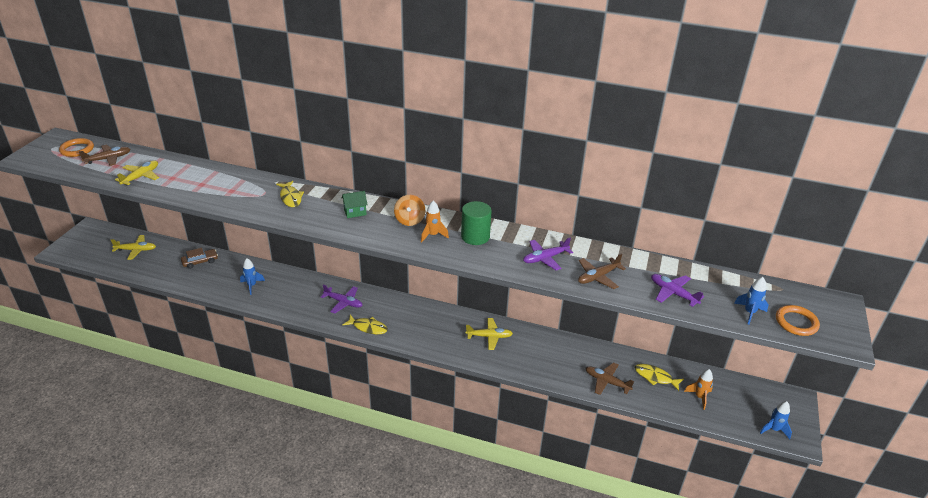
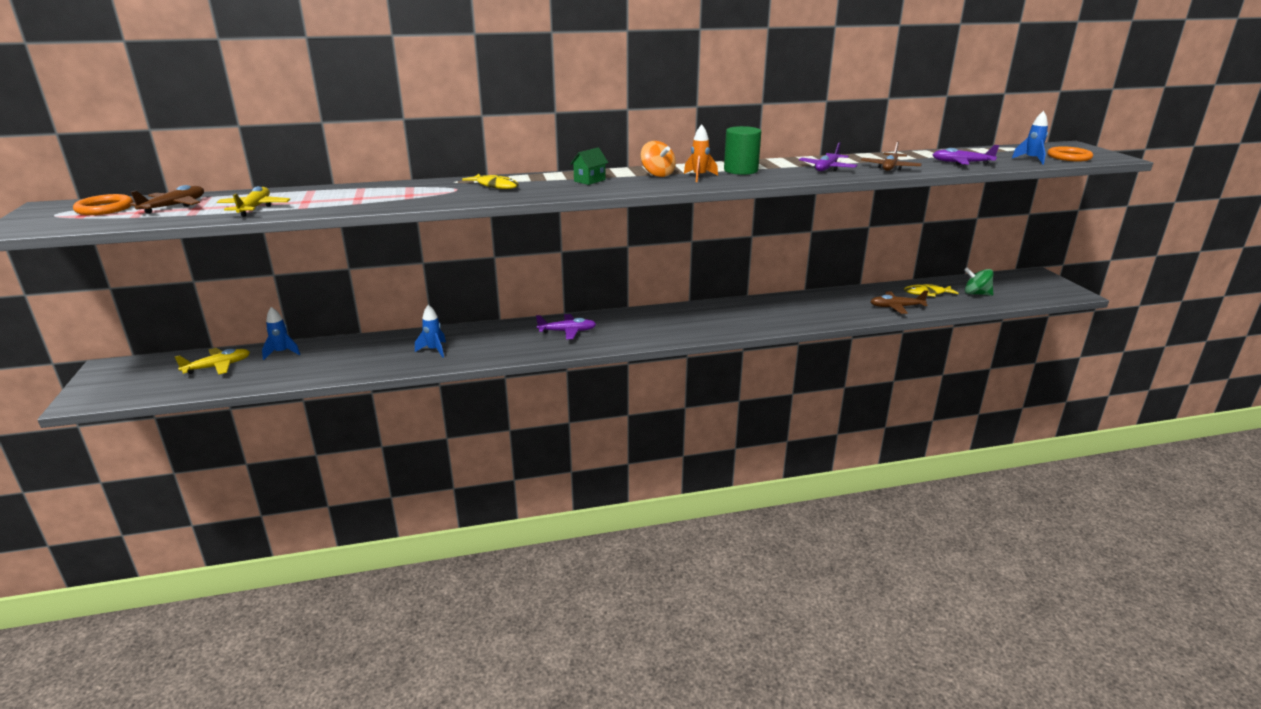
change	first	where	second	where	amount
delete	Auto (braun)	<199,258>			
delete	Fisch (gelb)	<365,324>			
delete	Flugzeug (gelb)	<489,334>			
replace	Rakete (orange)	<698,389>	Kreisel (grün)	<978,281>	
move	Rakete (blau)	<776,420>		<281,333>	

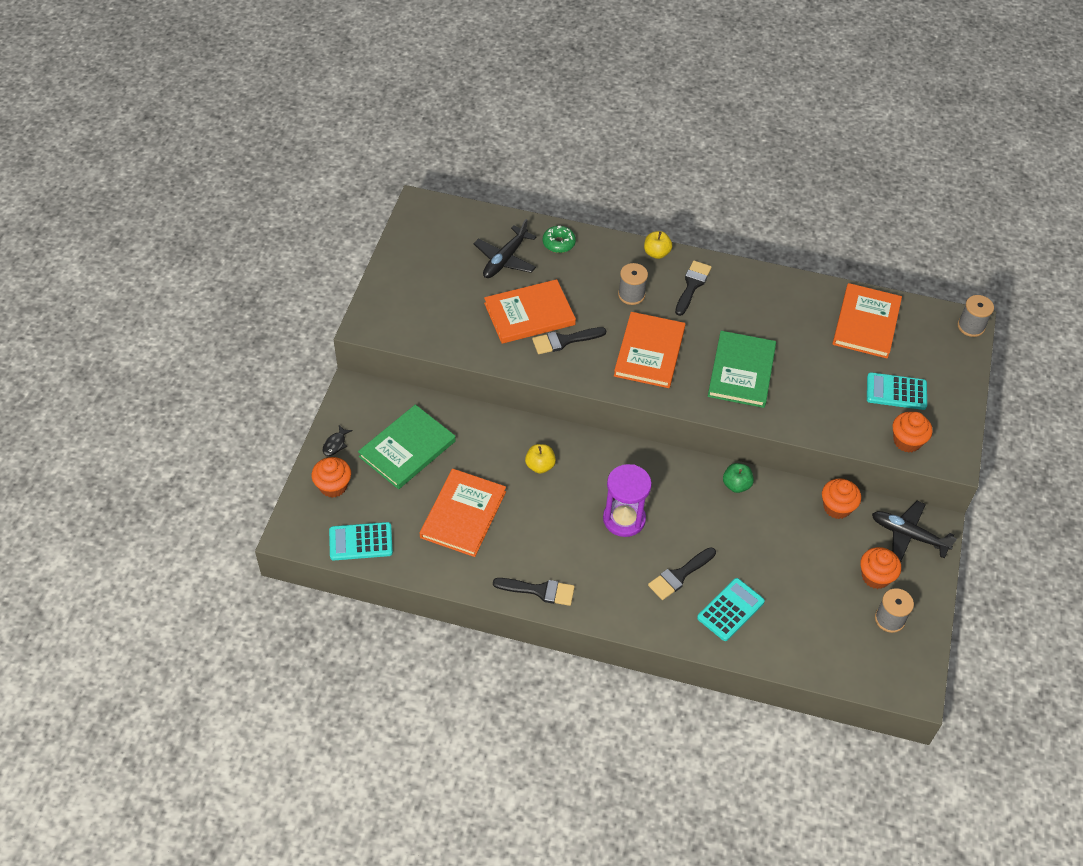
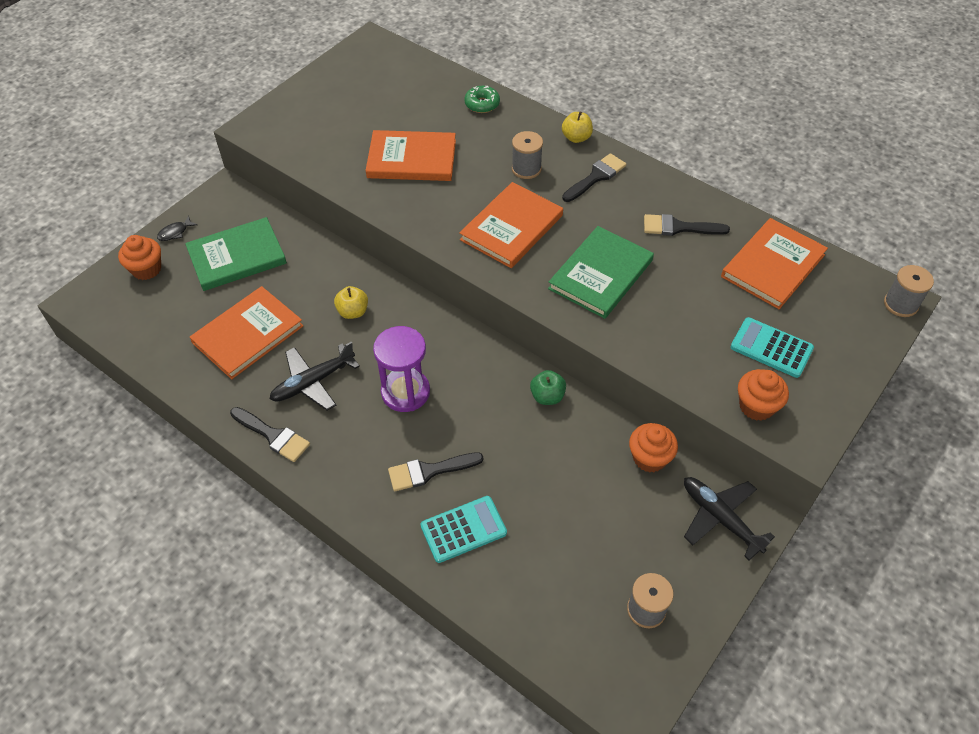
change	first	where	second	where	amount
delete	Taschenrechner (türkis)	<361,541>			
move	Flugzeug (schwarz)	<505,248>		<315,376>	
move	Pinsel (schwarz)	<569,340>		<687,225>	
delete	Muffin (orange)	<880,568>			

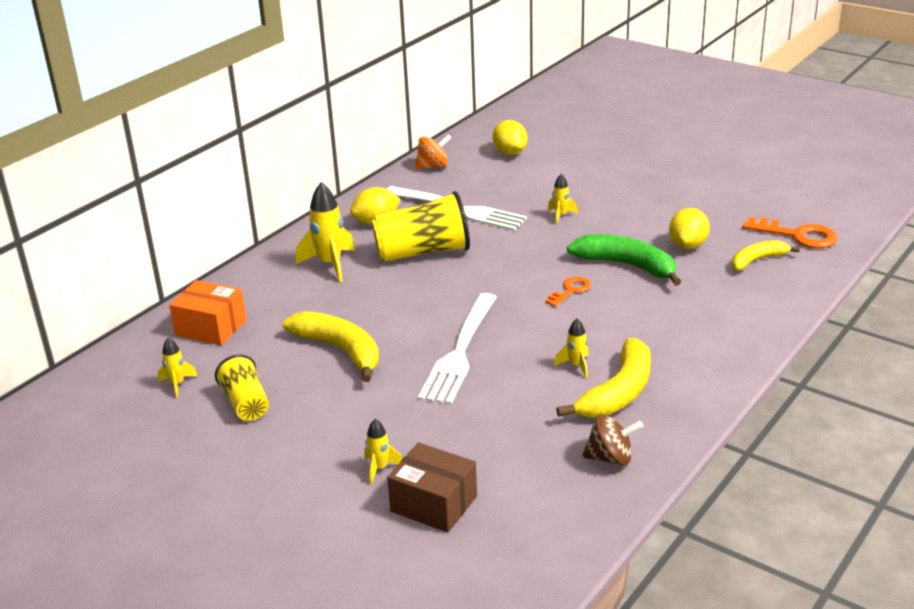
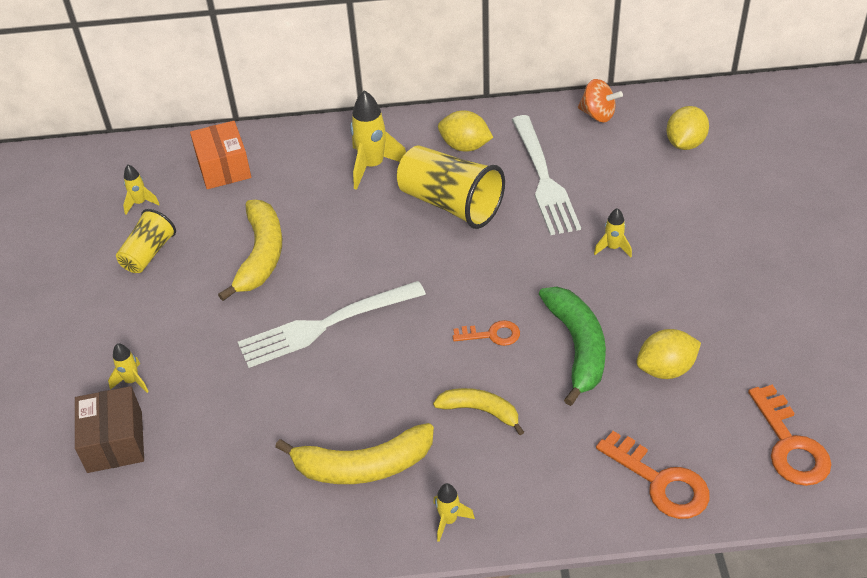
change	first	where	second	where	amount
move	Rakete (gelb)	<571,348>		<454,512>	
delete	Kreisel (braun)	<612,440>			
move	Banane (gelb)	<766,255>		<478,411>	
insert			Schlüssel (orange)	<653,475>	

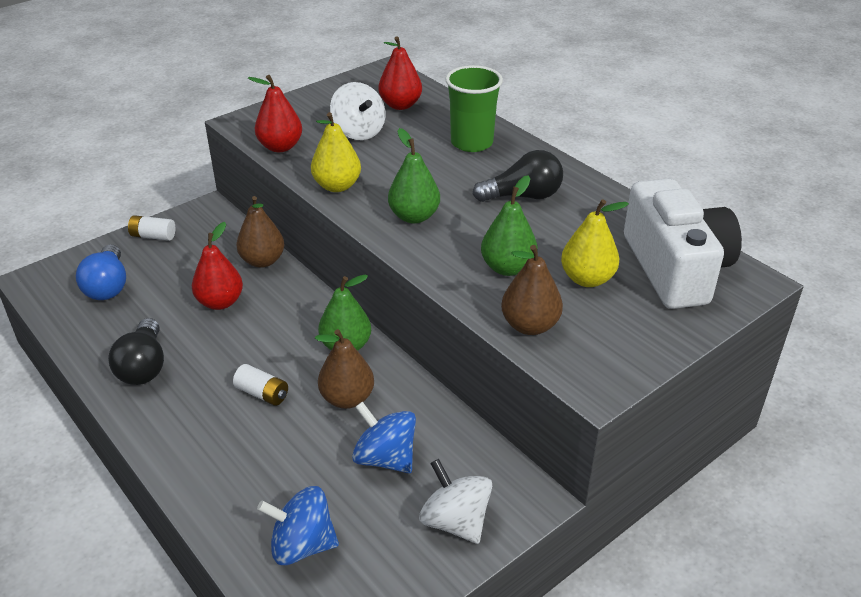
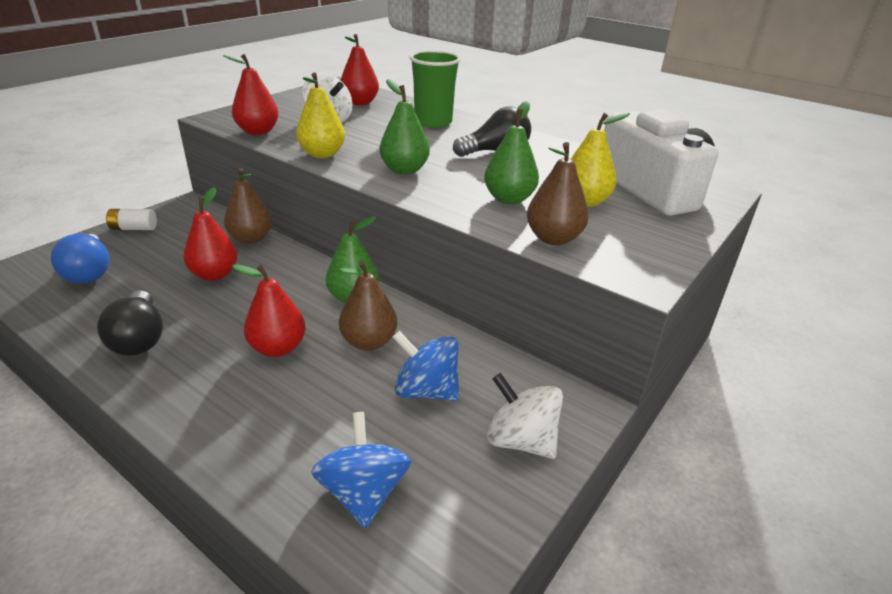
change	first	where	second	where	amount
replace	Batterie (weiß)	<260,385>	Birne (rot)	<269,310>	
rotate	Kreisel (blau)	<298,525>		<361,470>	90 degrees clockwise

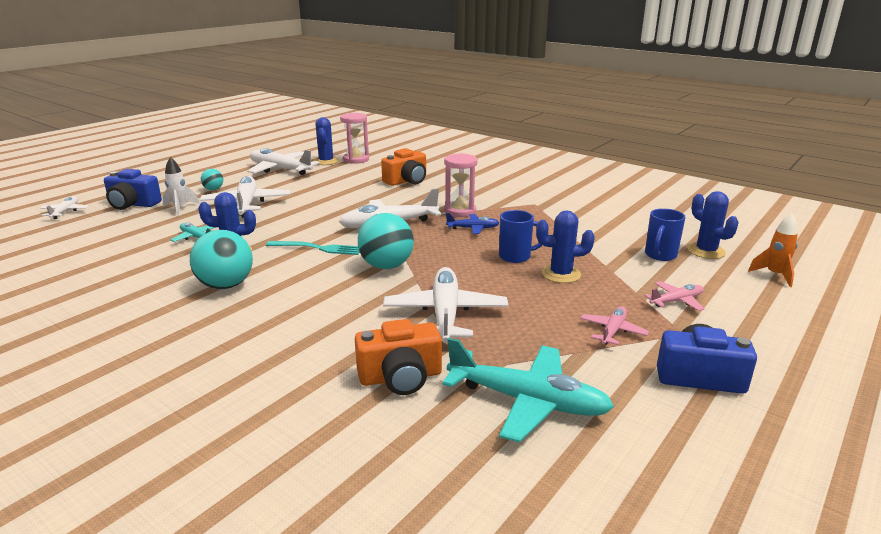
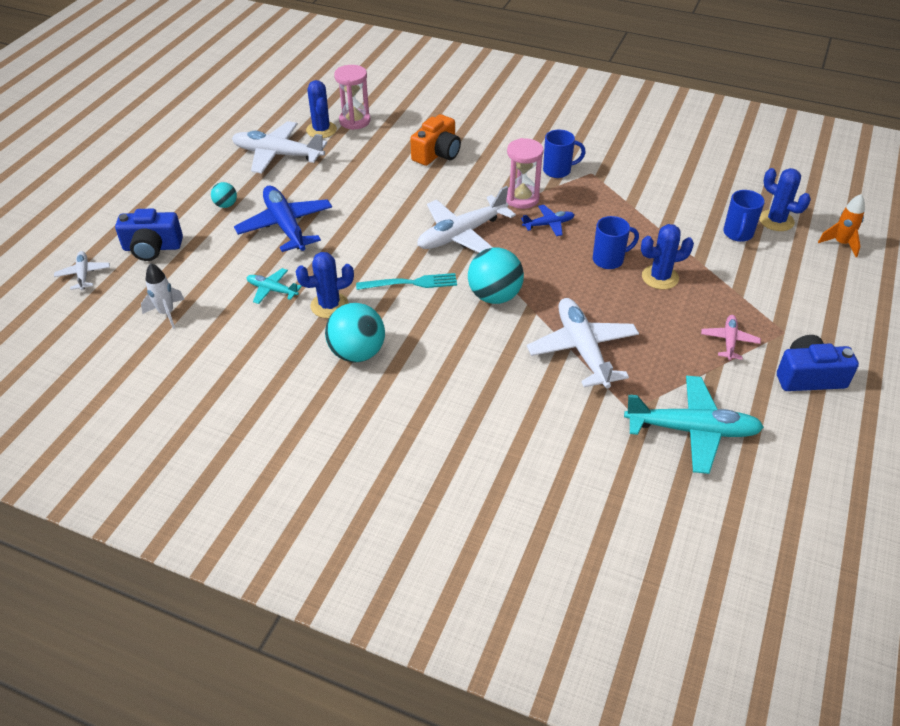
change	first	where	second	where	amount
move	Rakete (weiß)	<181,186>		<162,296>	
recolor	Flugzeug (weiß)	<245,197>	Flugzeug (blau)	<283,219>	
delete	Kamera (orange)	<398,357>			
delete	Flugzeug (rosa)	<674,296>			
insert			Tasse (blau)	<564,154>	

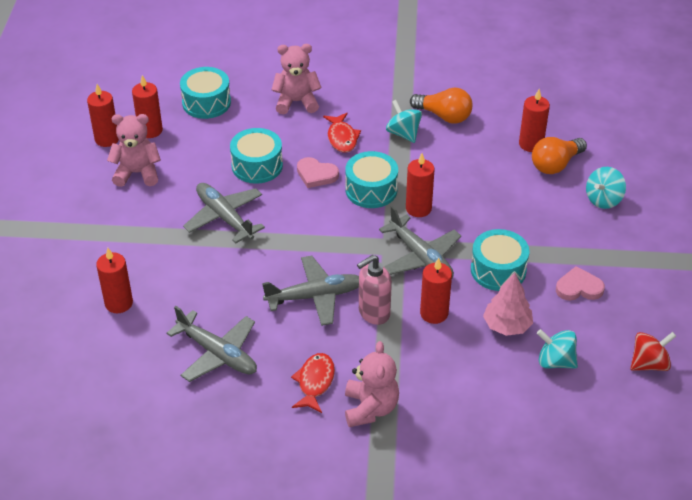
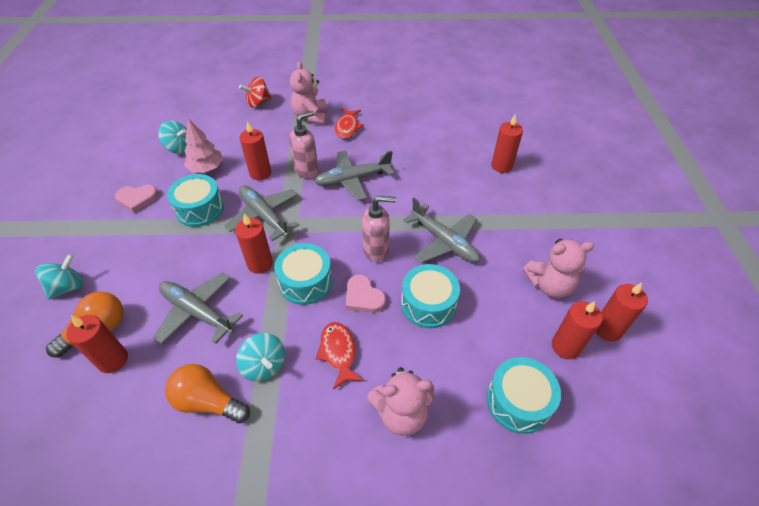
change	first	where	second	where	amount
move	Flugzeug (grau)	<212,344>		<198,308>	
rotate	Herz (rosa)	<318,172>		<366,293>	150 degrees counterclockwise
move	Kreisel (rot)	<653,351>		<255,92>	
insert			Seifenspender (rosa)	<379,229>	

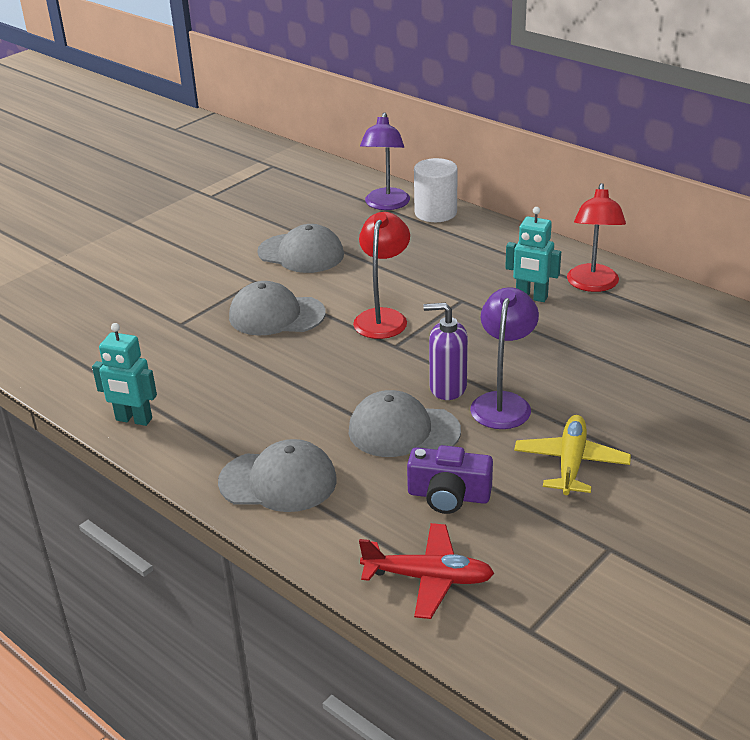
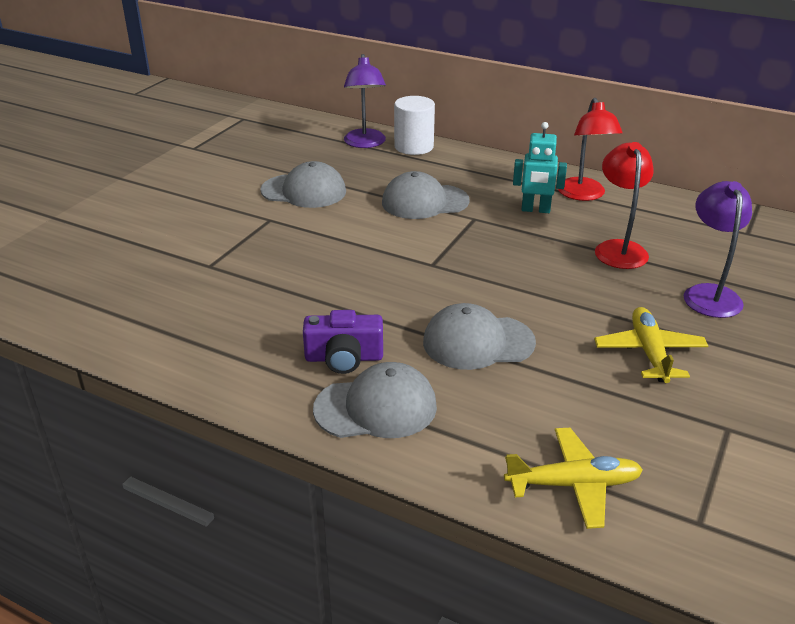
change	first	where	second	where	amount
delete	Roboter (türkis)	<124,374>			
move	Kappe (grau)	<277,308>		<426,195>	
move	Lampe (rot)	<381,275>		<624,205>	
recolor	Flugzeug (rot)	<426,571>	Flugzeug (gelb)	<573,478>	
move	Kamera (lila)	<450,479>		<343,342>	
delete	Seifenspender (lila)	<445,351>			
move	Lampe (lila)	<504,358>		<718,249>	

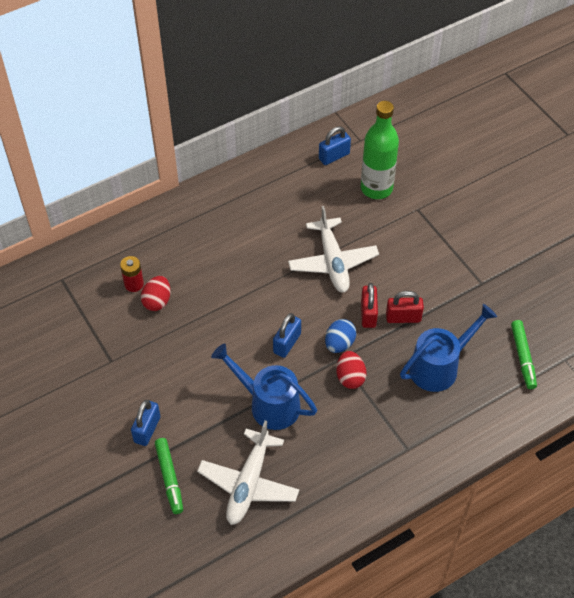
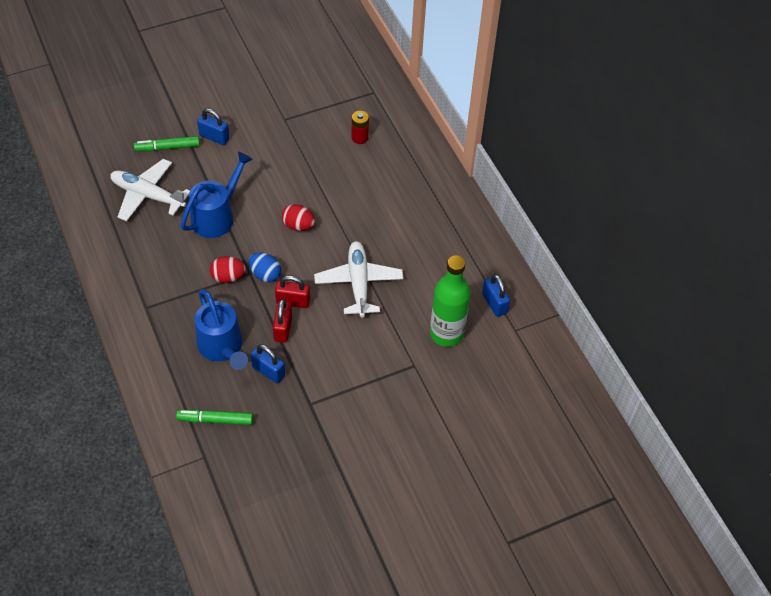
change	first	where	second	where	amount
move	Ei (rot)	<156,293>		<298,217>	
move	Vorhängeschloss (blau)	<287,335>		<267,363>	
rotate	Flugzeug (weiß)	<333,249>		<358,279>	90 degrees clockwise

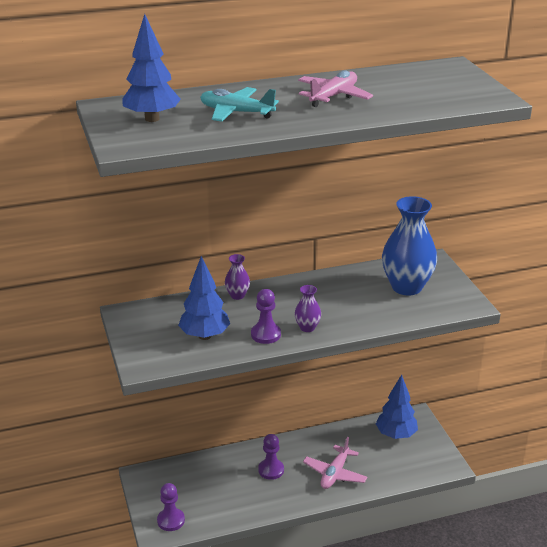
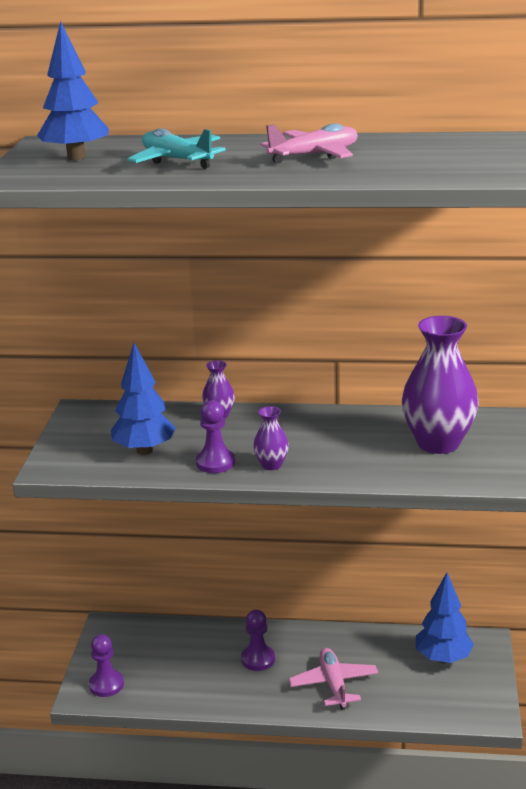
change	first	where	second	where	amount
rotate	Flugzeug (rosa)	<335,463>		<333,679>	120 degrees clockwise
recolor	Vase (blau)	<409,245>	Vase (lila)	<440,385>	

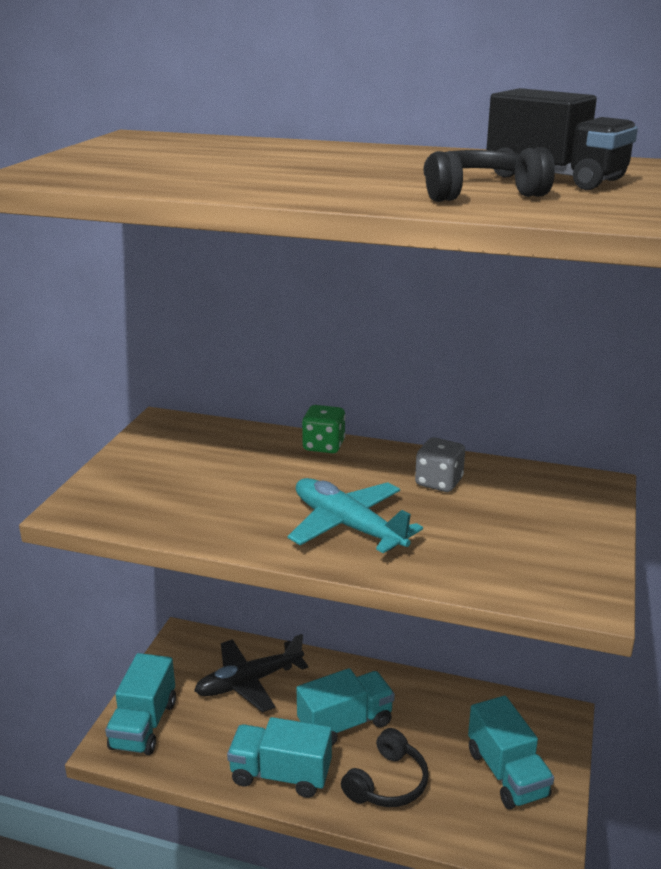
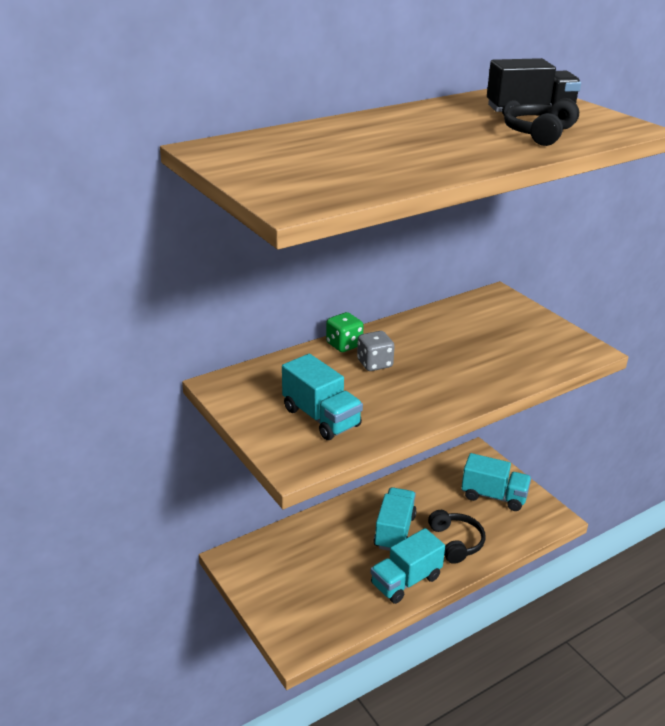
change	first	where	second	where	amount
move	Lastwagen (türkis)	<140,704>		<322,397>	
delete	Flugzeug (schwarz)	<251,673>			
delete	Flugzeug (türkis)	<355,515>			
move	Spielwürfel (grau)	<440,464>		<376,351>	

